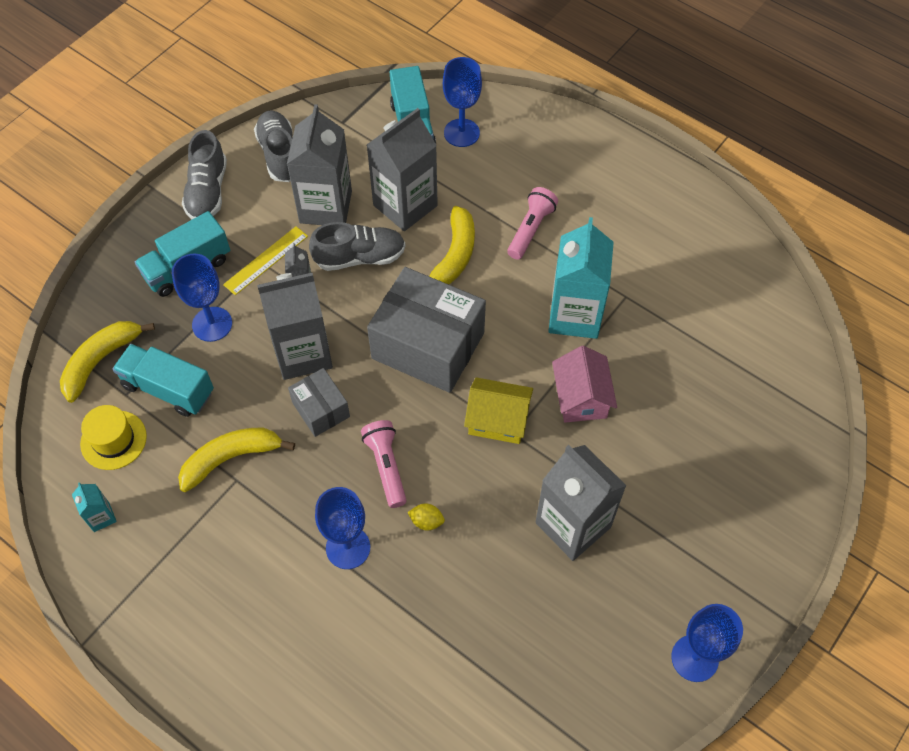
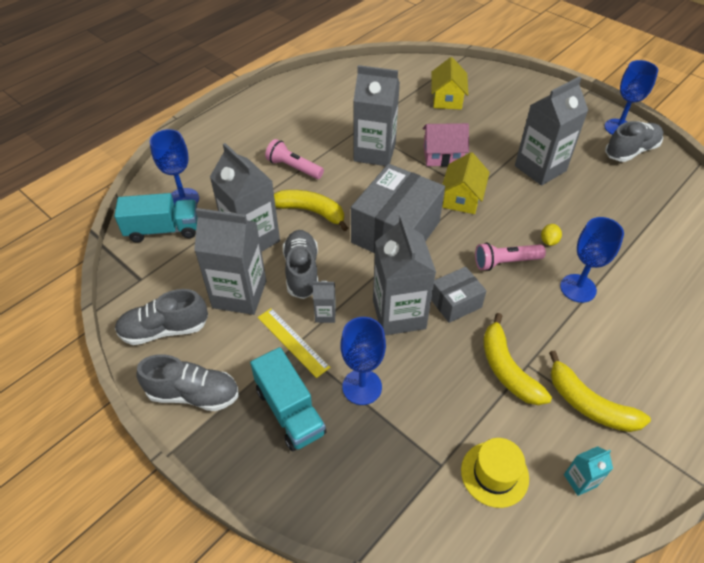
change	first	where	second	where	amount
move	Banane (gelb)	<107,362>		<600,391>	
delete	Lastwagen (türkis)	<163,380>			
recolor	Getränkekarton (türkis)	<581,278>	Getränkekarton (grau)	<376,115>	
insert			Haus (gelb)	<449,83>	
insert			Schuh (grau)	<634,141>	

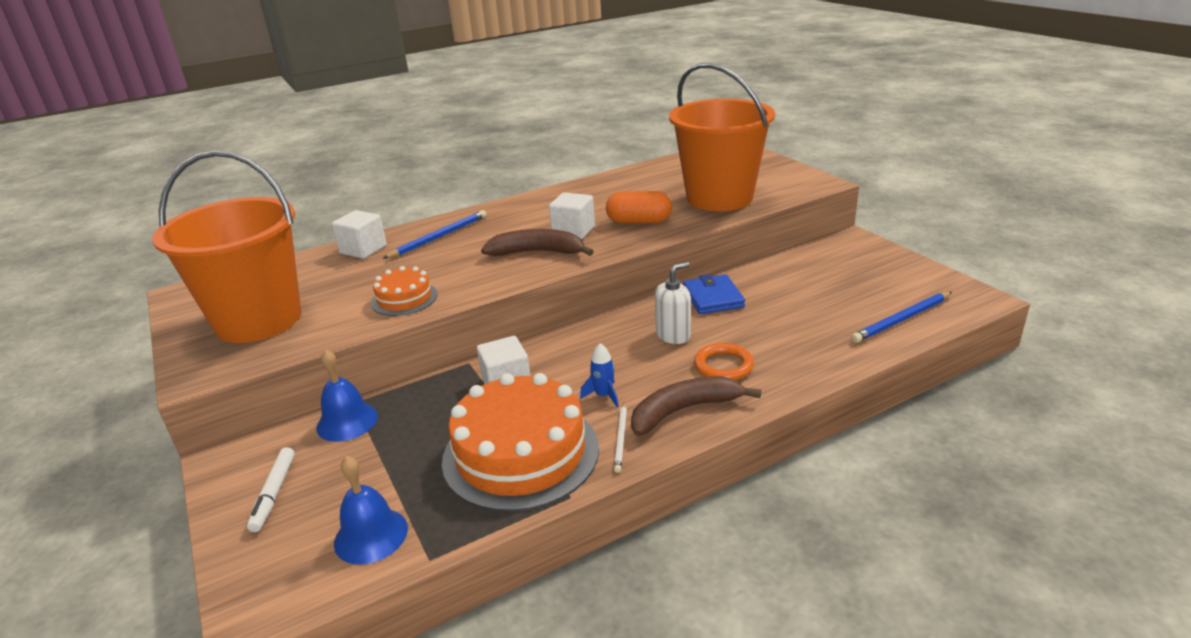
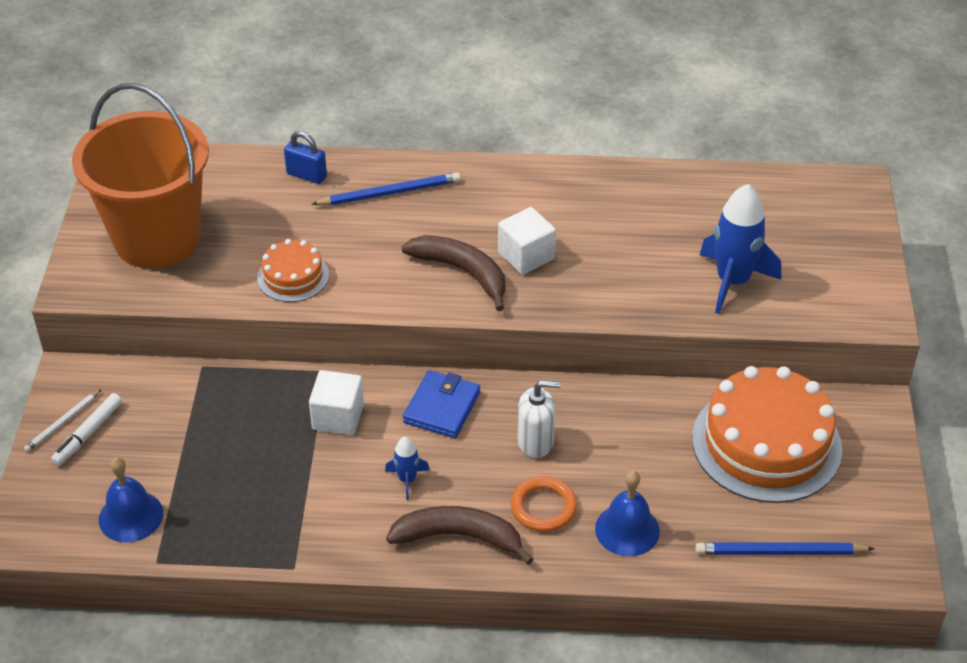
change	first	where	second	where	amount
move	Glocke (blau)	<347,396>		<627,513>	
replace	Kubus (weiß)	<359,234>	Vorhängeschloss (blau)	<305,157>	
move	Kuchen (orange)	<520,442>		<767,434>	
delete	Kapsel (orange)	<639,207>			
move	Bleistift (weiß)	<620,437>		<62,421>	
replace	Eimer (orange)	<722,137>	Rakete (blau)	<740,249>	
move	Geldbörse (blau)	<714,294>		<441,404>	

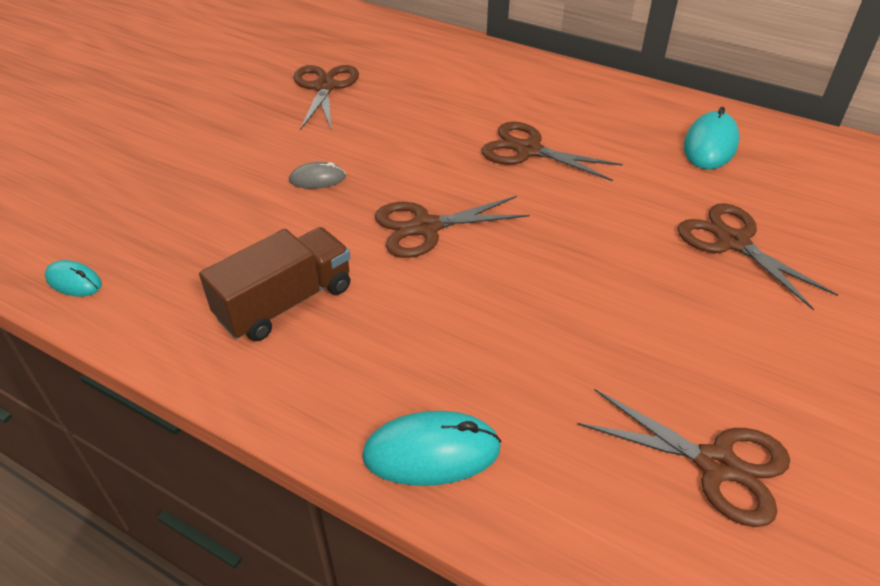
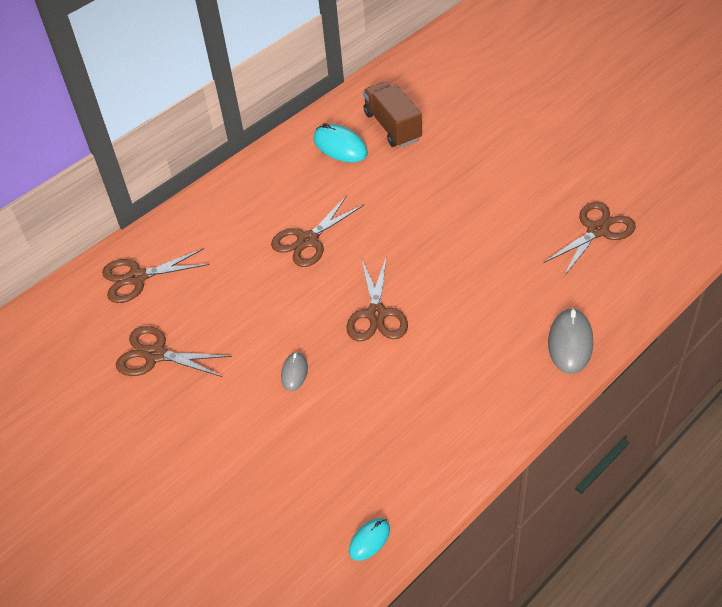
change	first	where	second	where	amount
move	Lastwagen (braun)	<275,284>		<392,114>	
recolor	Computermaus (türkis)	<431,448>	Computermaus (grau)	<570,341>	
move	Schere (braun)	<758,256>		<155,275>	

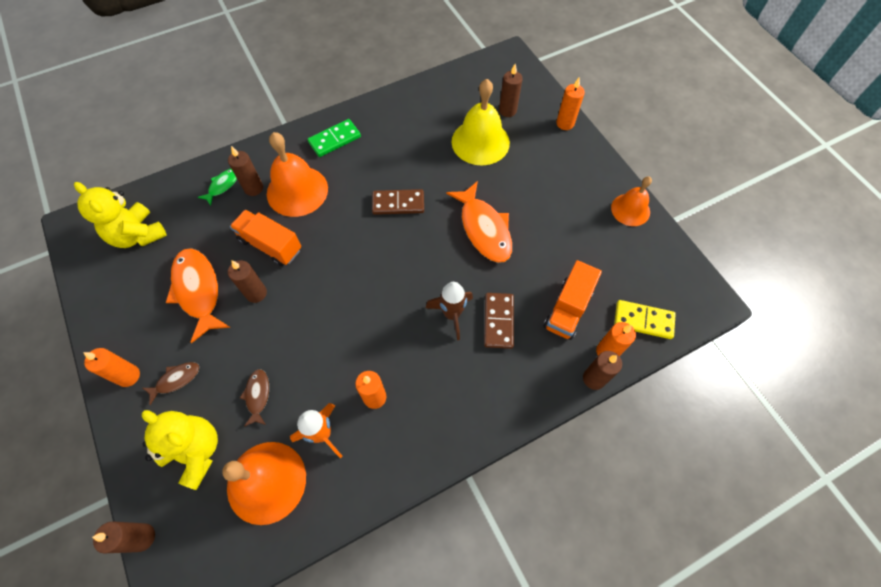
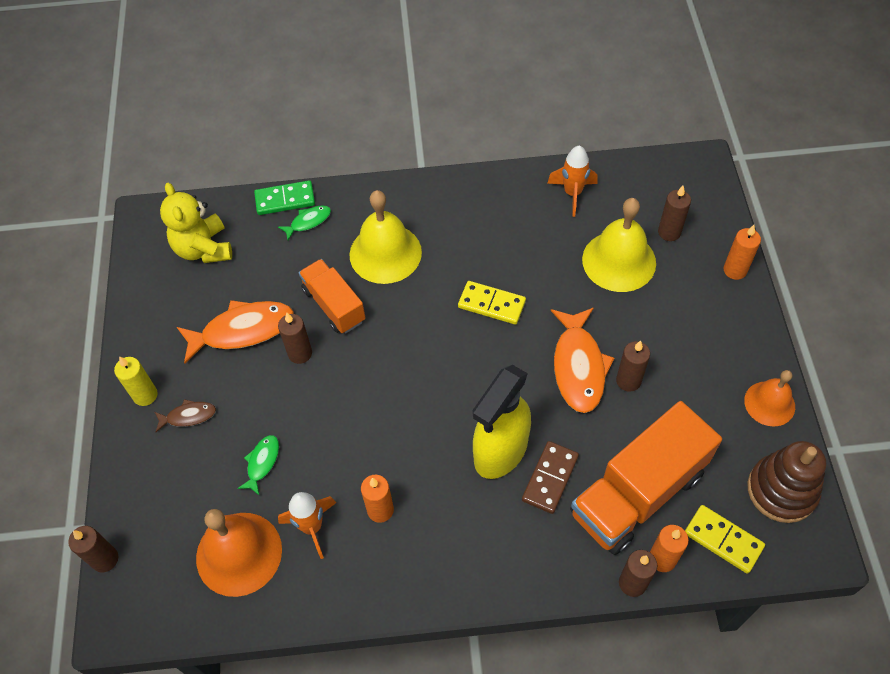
change	first	where	second	where	amount
recolor	Kerze (orange)	<111,367>	Kerze (gelb)	<136,381>	
delete	Teddybär (gelb)	<180,450>			
rotate	Fisch (orange)	<198,295>		<235,332>	75 degrees clockwise
move	Kerze (braun)	<245,171>		<633,366>	
recolor	Fisch (braun)	<254,398>	Fisch (grün)	<258,465>	
recolor	Glocke (orange)	<297,174>	Glocke (gelb)	<386,237>	
move	Dominostein (grün)	<334,138>		<284,197>	
recolor	Dominostein (braun)	<398,202>	Dominostein (gelb)	<492,303>	
replace	Rakete (braun)	<449,311>	Sprühflasche (gelb)	<501,422>	
resize	Lastwagen (orange)	<572,300>		<646,478>	x1.69
insert			Rakete (orange)	<572,181>	
insert			Stapelspielzeug (braun)	<786,482>	

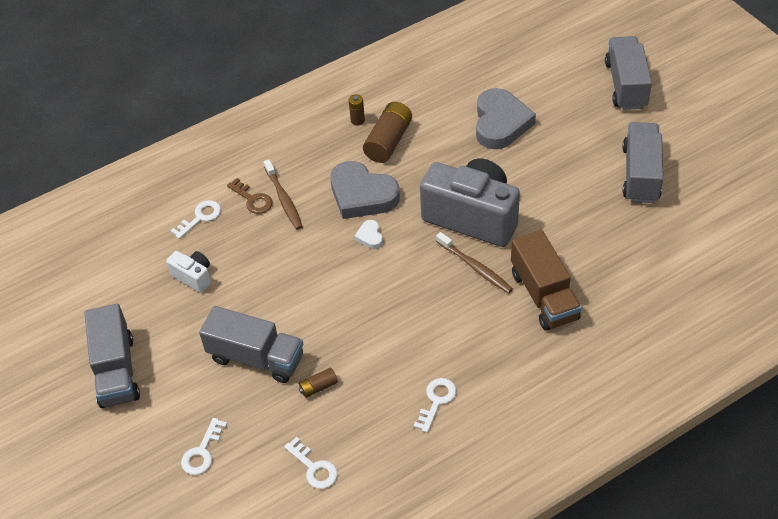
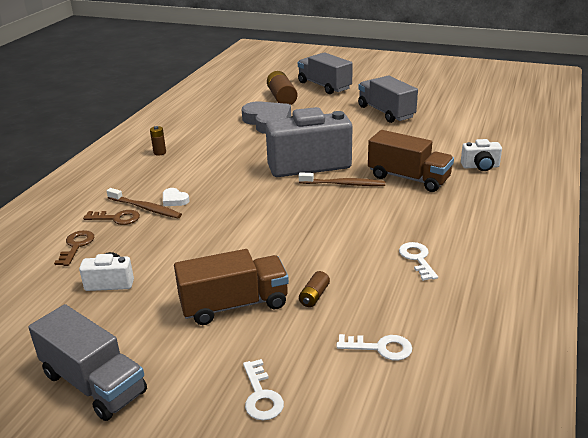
change	first	where	second	where	amount
recolor	Schlüssel (weiß)	<195,219>	Schlüssel (braun)	<74,248>	
recolor	Lastwagen (grau)	<251,344>	Lastwagen (braun)	<231,287>	
delete	Herz (grau)	<365,190>			
move	Herz (weiß)	<368,234>		<176,197>	
move	Batterie (braun)	<387,132>		<282,88>	
insert			Kamera (weiß)	<481,155>	

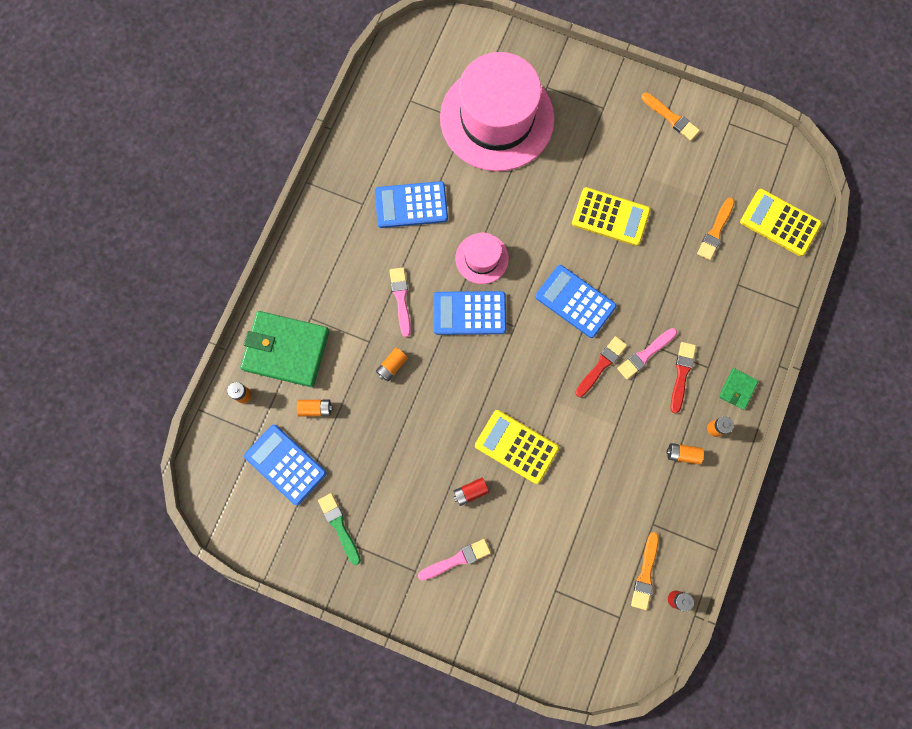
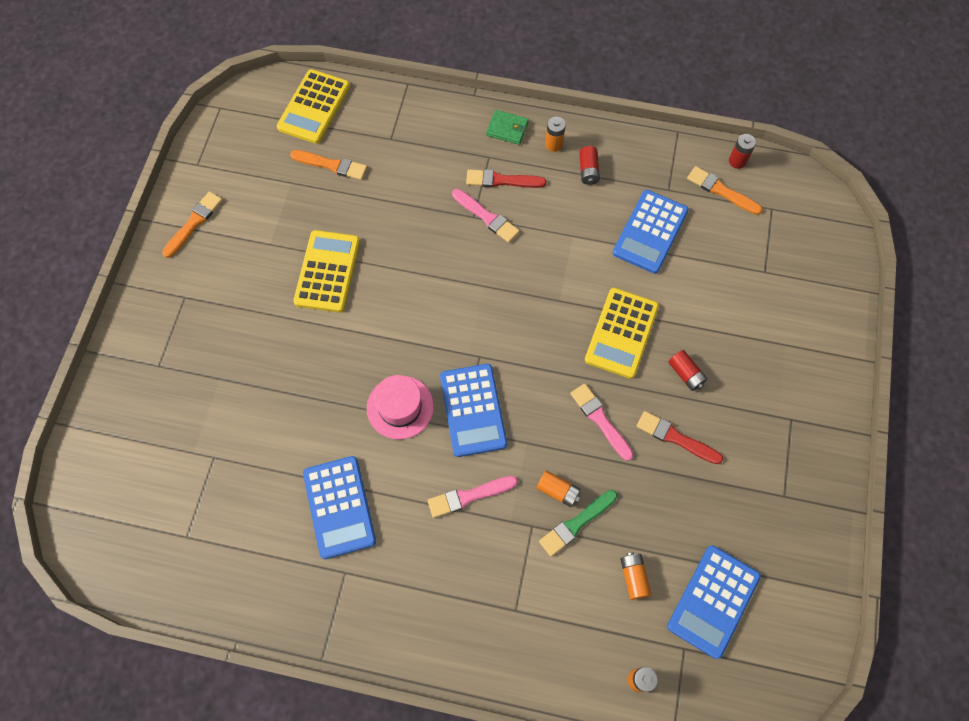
change	first	where	second	where	amount
delete	Geldbörse (grün)	<284,349>			
move	Pinsel (grün)	<339,529>		<578,523>	
move	Pinsel (rosa)	<454,559>		<602,422>	
delete	Hut (rosa)	<497,111>			
move	Taschenrechner (blau)	<575,301>		<651,232>	
move	Pinsel (rot)	<601,366>		<680,437>	
rotate	Pinsel (orange)	<645,571>		<724,190>	150 degrees counterclockwise
recolor	Batterie (orange)	<685,454>	Batterie (rot)	<589,165>	

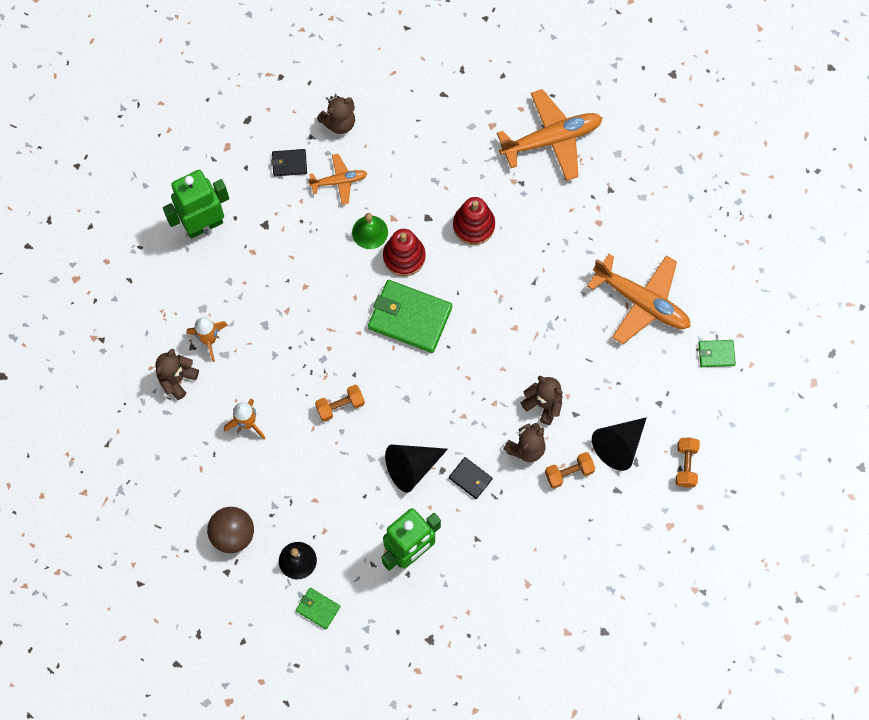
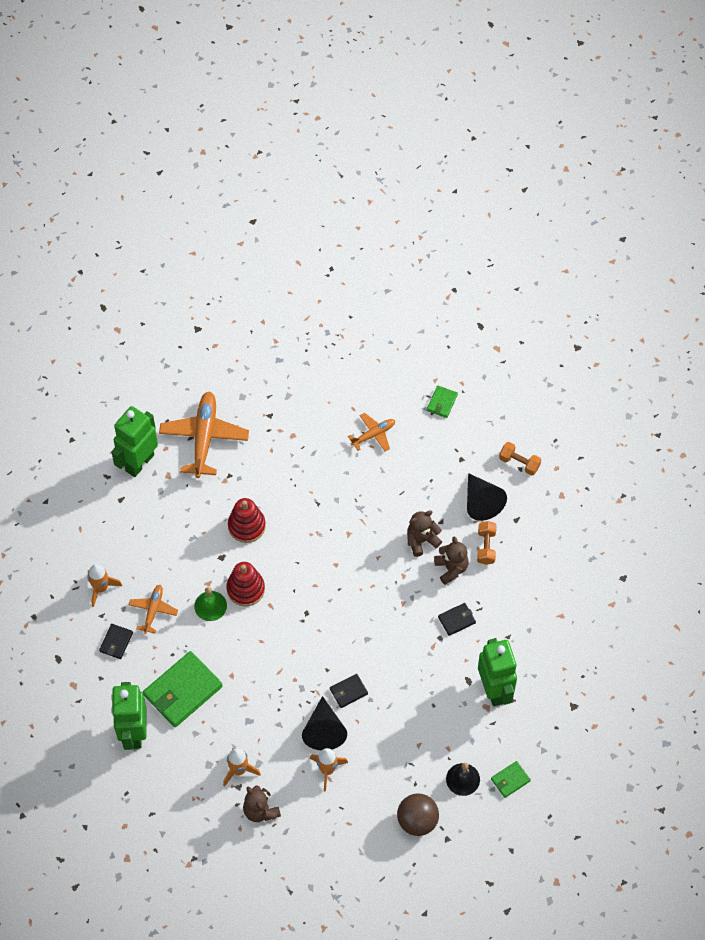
change	first	where	second	where	amount
replace	Hantel (orange)	<340,403>	Geldbörse (schwarz)	<349,691>	
replace	Teddybär (braun)	<336,115>	Rakete (orange)	<105,585>	
move	Geldbörse (grün)	<410,316>		<183,689>	
move	Kegel (schwarz)	<416,469>		<324,723>	
resize	Flugzeug (orange)	<639,299>		<371,432>	x0.54
insert			Roboter (grün)	<134,441>	

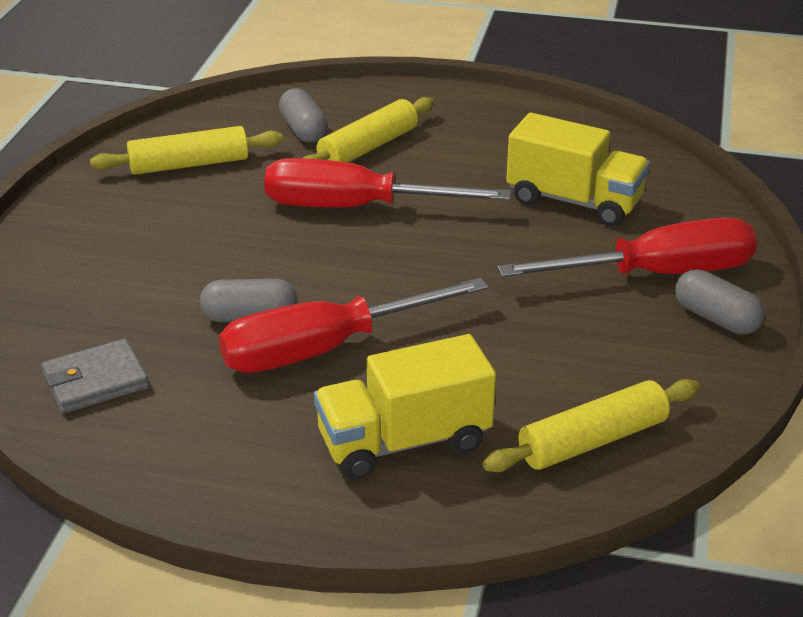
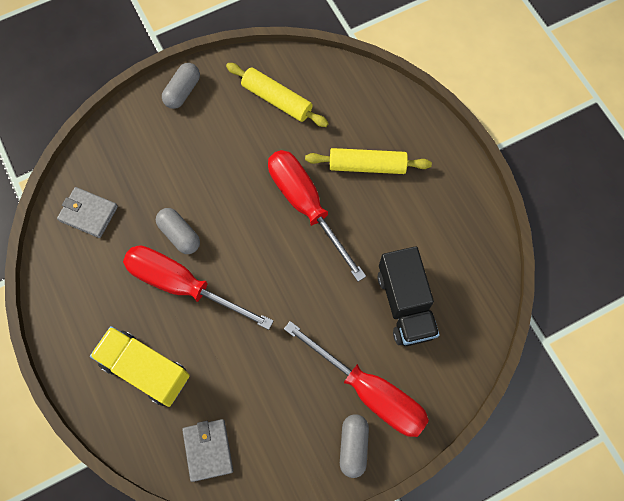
change	first	where	second	where	amount
move	Kapsel (grau)	<303,115>		<181,86>	
replace	Nudelholz (gelb)	<591,425>	Geldbörse (grau)	<207,450>	
recolor	Lastwagen (gelb)	<578,170>	Lastwagen (schwarz)	<408,296>	

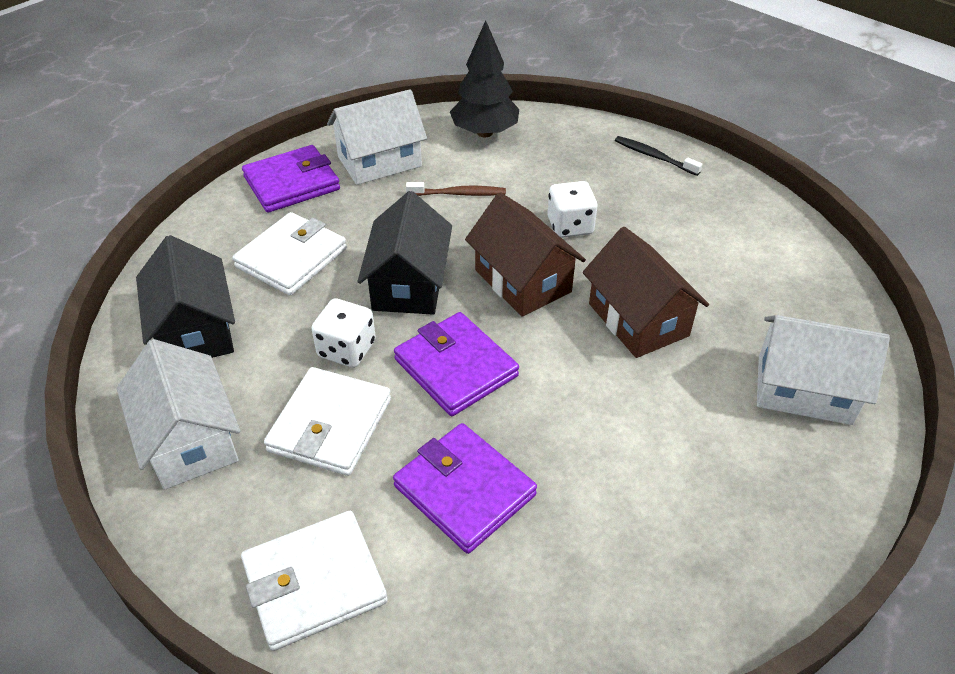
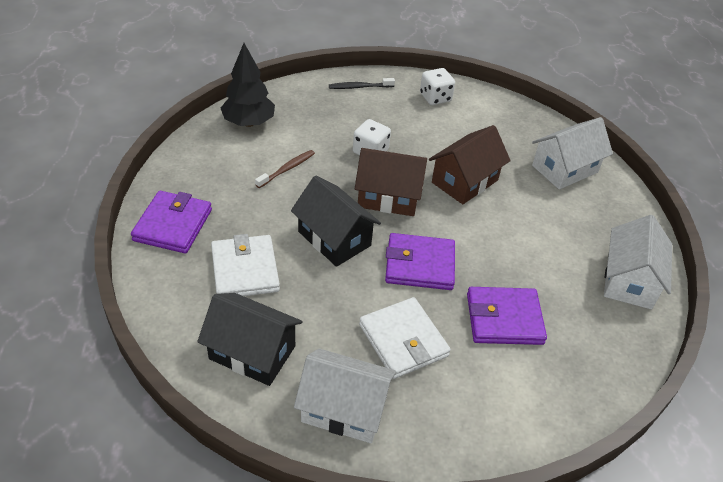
change	first	where	second	where	amount
delete	Geldbörse (weiß)	<314,581>			
move	Spielwürfel (weiß)	<343,333>		<437,86>	
move	Haus (weiß)	<377,137>		<638,262>	
rotate	Haus (braun)	<646,292>		<470,164>	60 degrees counterclockwise

